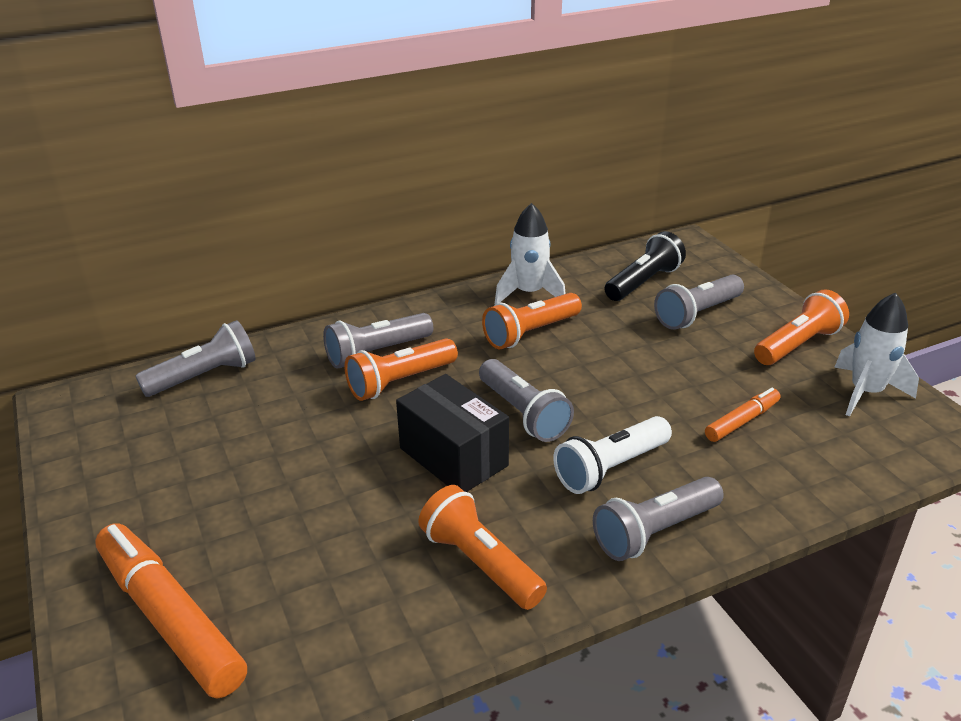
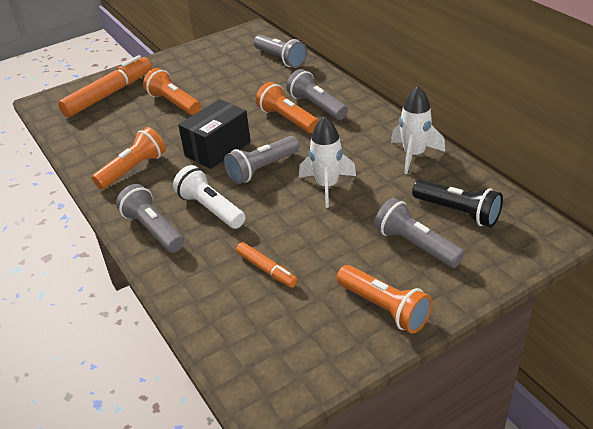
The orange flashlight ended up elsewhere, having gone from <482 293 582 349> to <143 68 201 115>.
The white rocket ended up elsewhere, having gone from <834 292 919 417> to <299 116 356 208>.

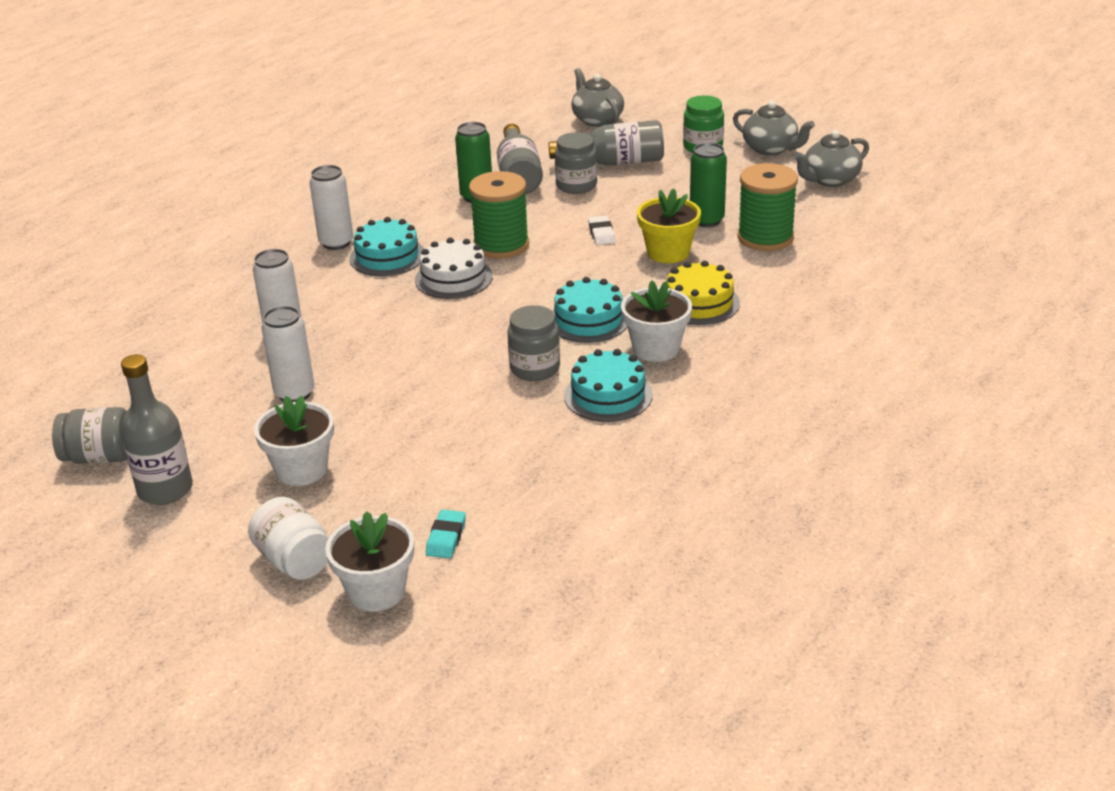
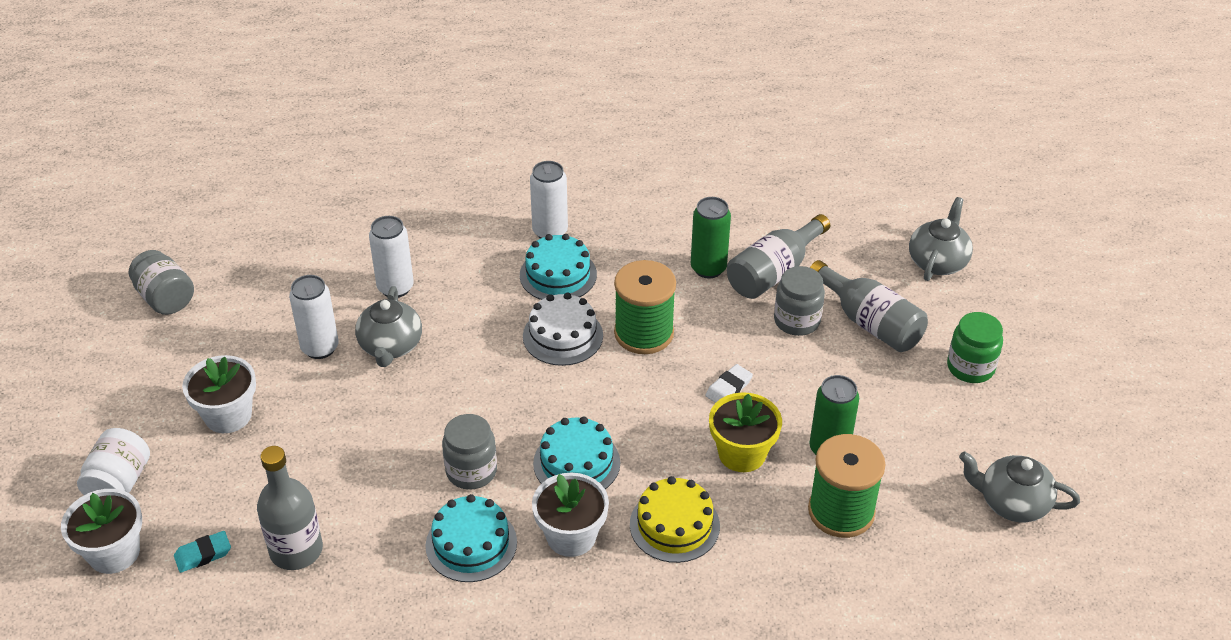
The grey bottle ended up elsewhere, having gone from <121 354 193 505> to <257 446 323 570>.
The grey teapot ended up elsewhere, having gone from <733 100 815 156> to <355 286 422 367>.

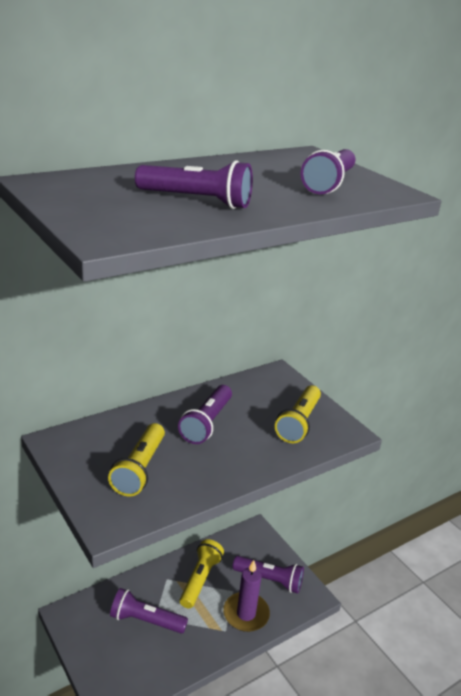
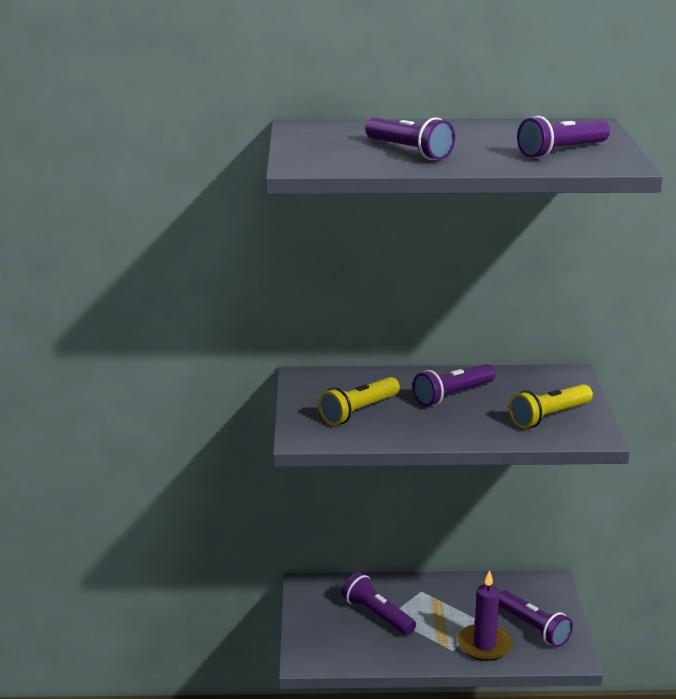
The second view lost the yellow flashlight at <180 539 224 609>.

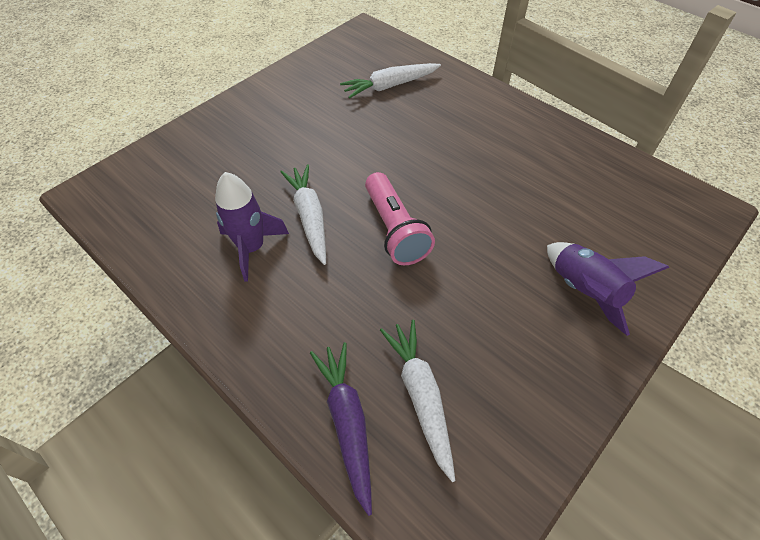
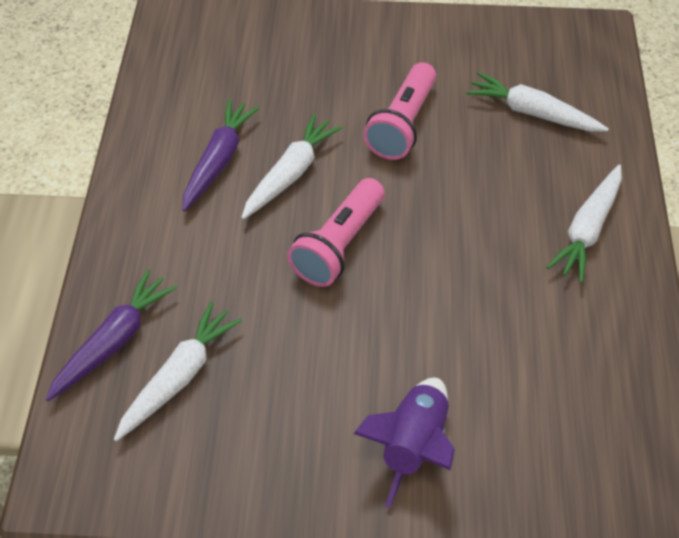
Where the purple rocket stood at <215 172 289 281>, the purple carrot came to stand at <182 99 260 211>.
The second view gained the pink flashlight at <363 62 436 160>.
The second view gained the white carrot at <546 165 622 283>.

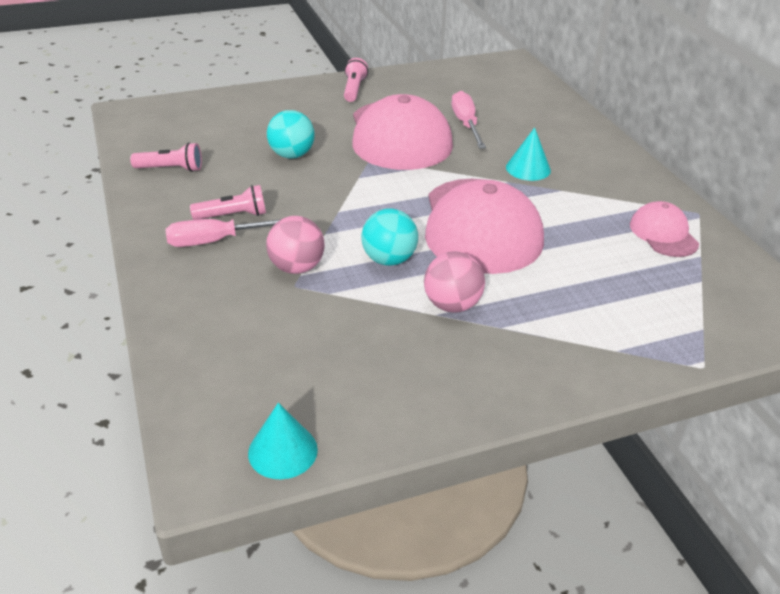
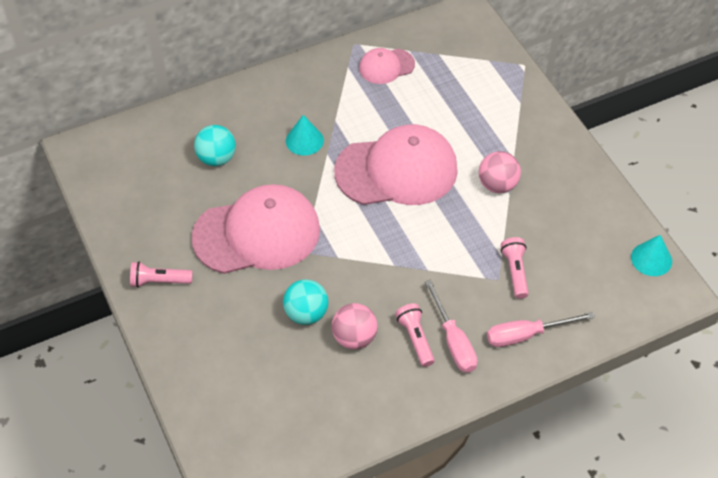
The turquoise ball ended up elsewhere, having gone from <361 208 418 266> to <194 125 236 166>.
The pink ball ended up elsewhere, having gone from <266 216 325 274> to <332 303 378 349>.
The pink screwdriver ended up elsewhere, having gone from <452 91 486 148> to <487 312 595 347>.
The pink flashlight ended up elsewhere, having gone from <130 142 202 172> to <501 237 529 299>.

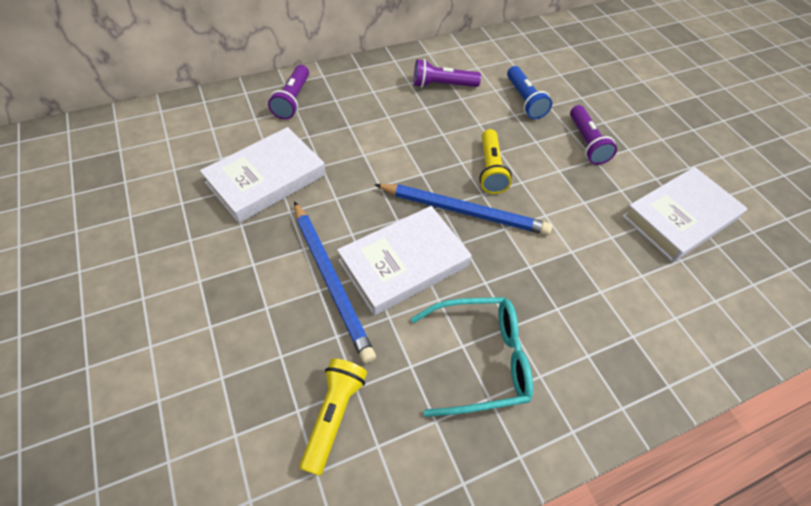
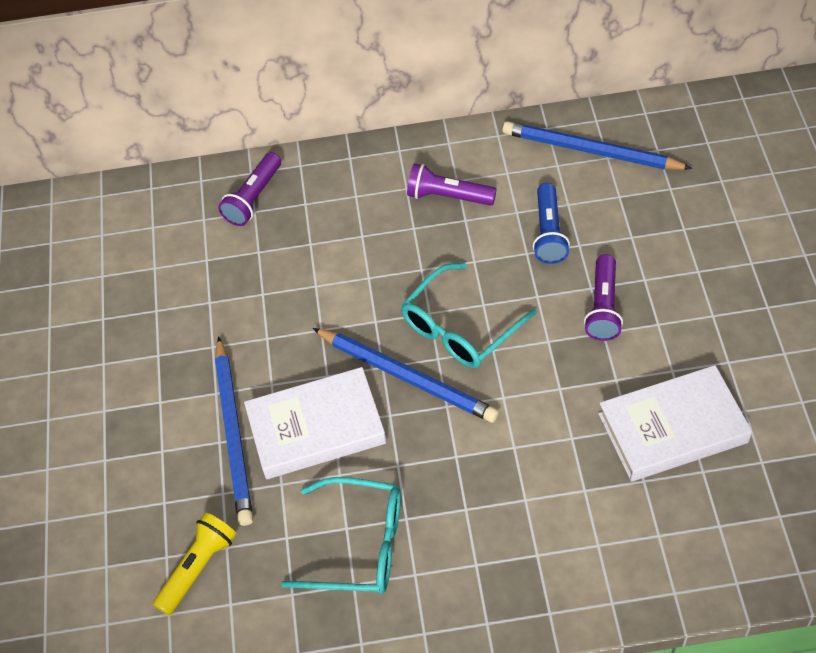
Where the yellow flashlight stood at <479 129 512 194>, the turquoise glasses came to stand at <401 262 537 368>.
The second view gained the blue pencil at <502 121 692 170>.
The second view lost the white book at <200 127 326 223>.

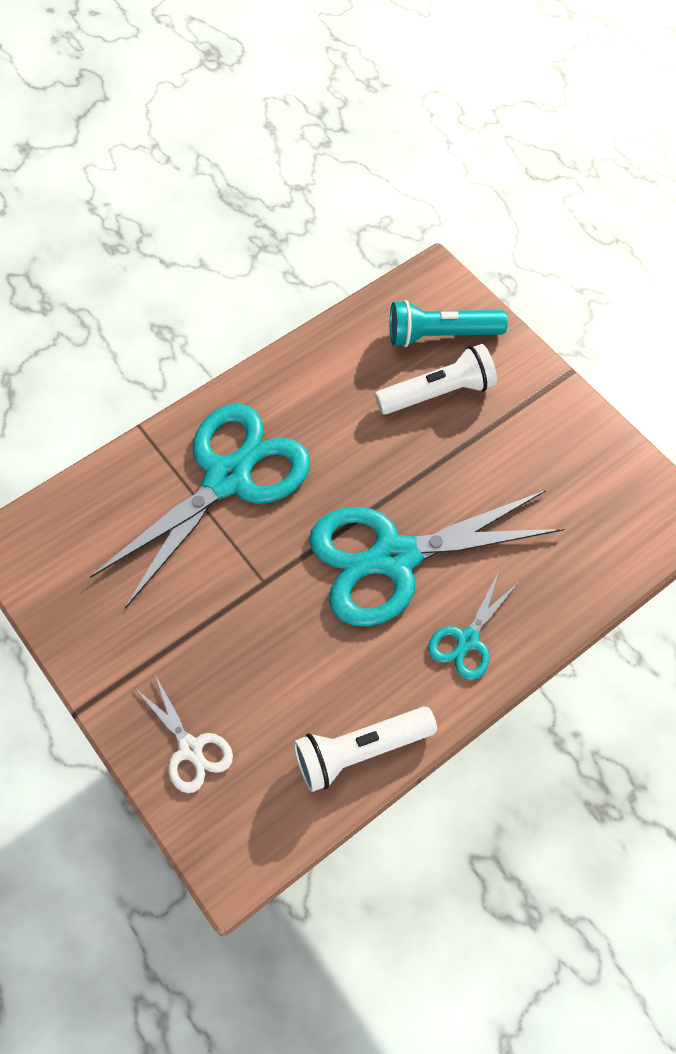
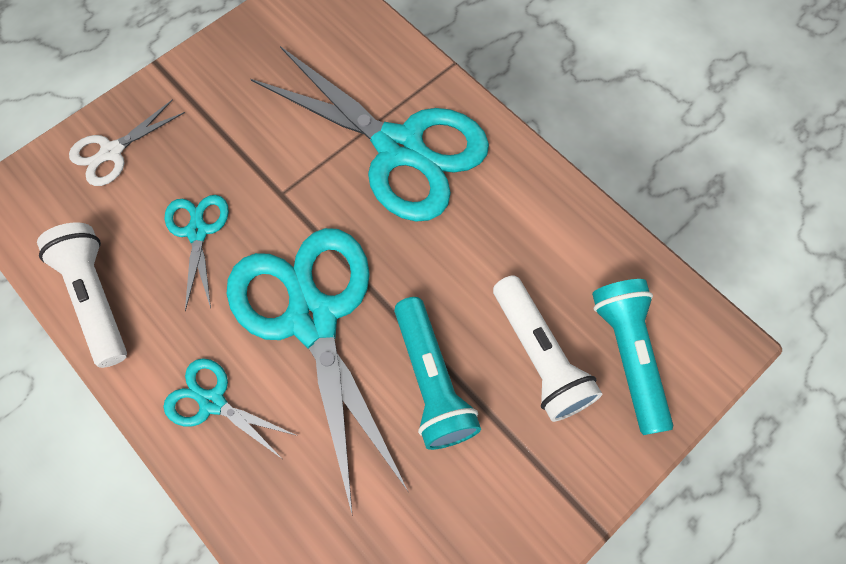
The second view gained the turquoise scissors at <165 195 229 311>.
The second view gained the turquoise flashlight at <394 297 481 450>.

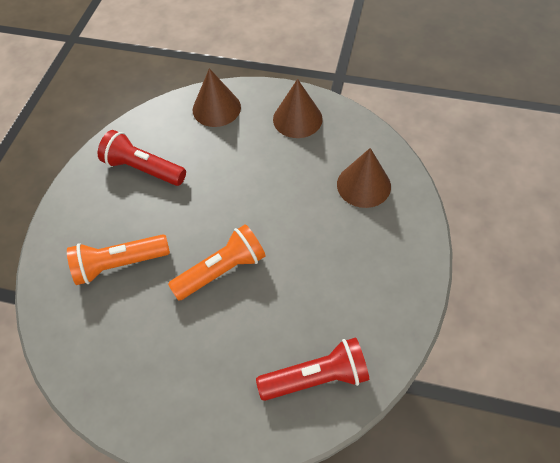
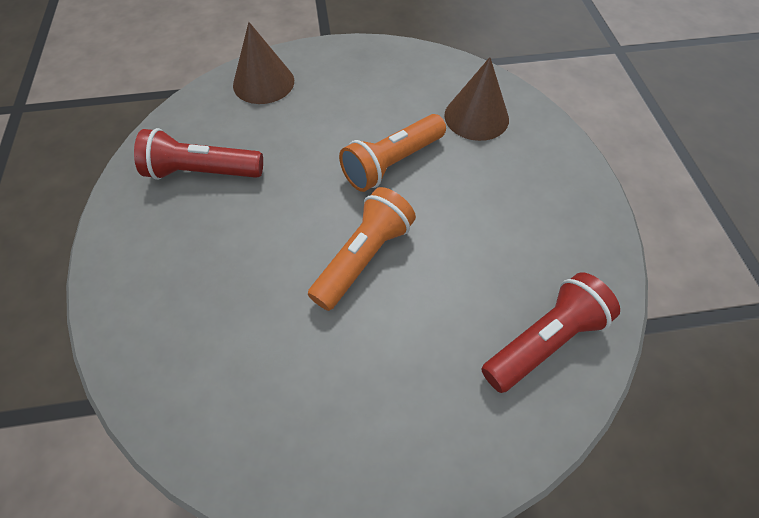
The orange flashlight ended up elsewhere, having gone from <67 234 170 285> to <339 114 446 192>.
The second view lost the brown cone at <273 79 323 138>.

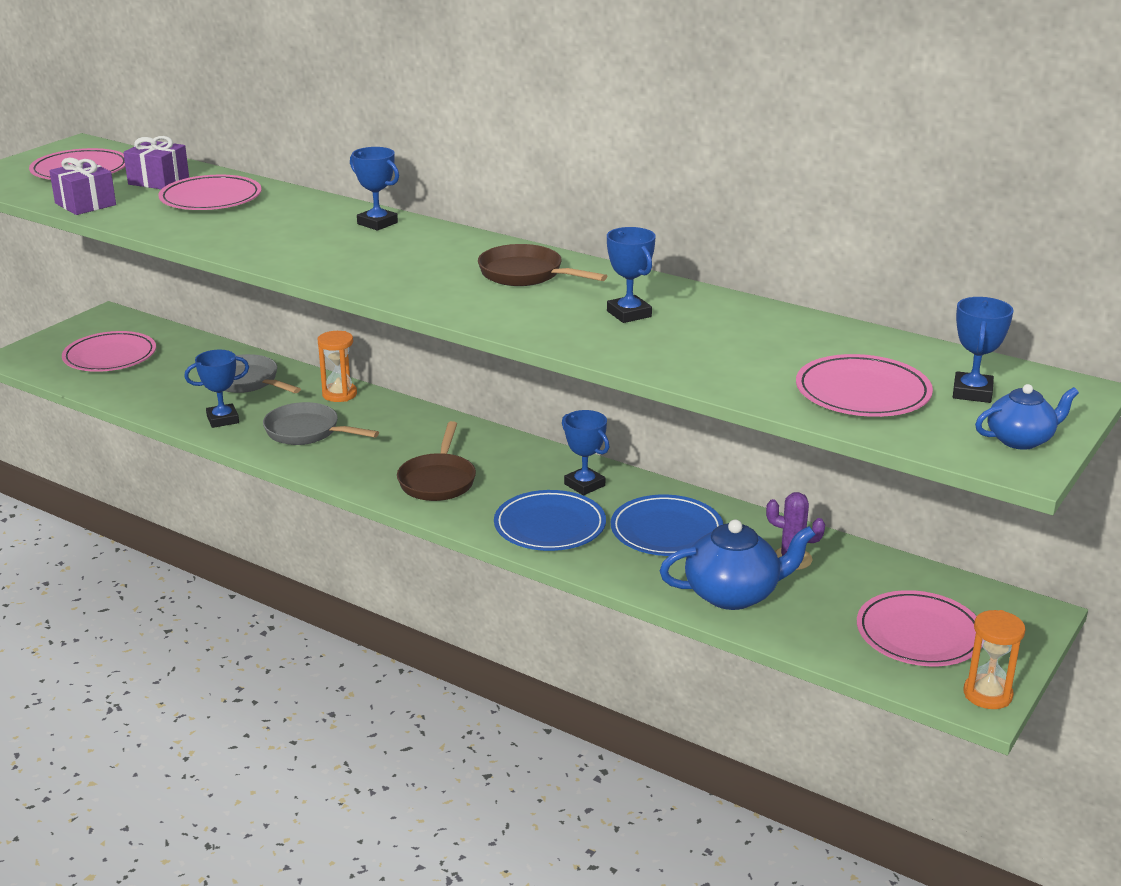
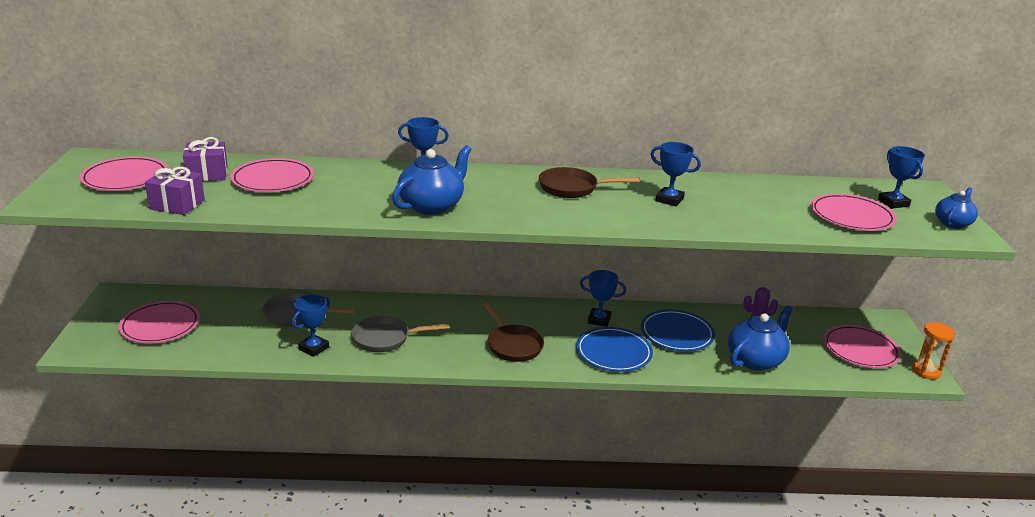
The second view gained the blue teapot at <392 145 472 215>.
The second view lost the orange hourglass at <318 331 357 402>.

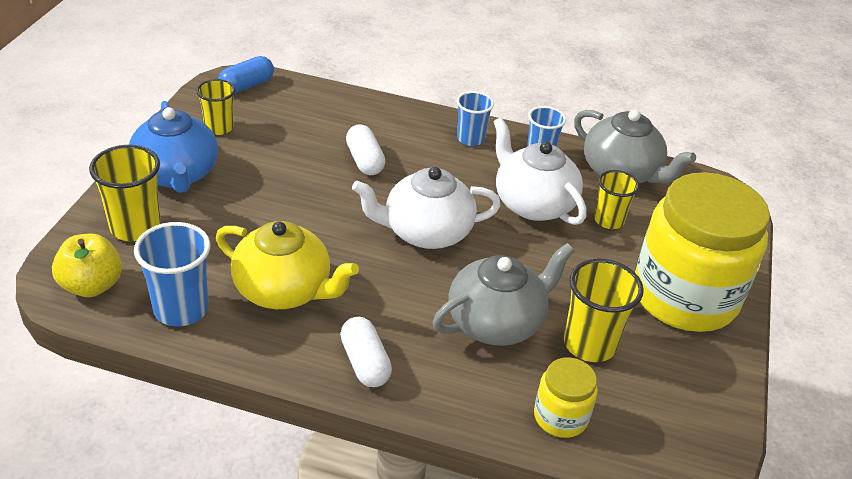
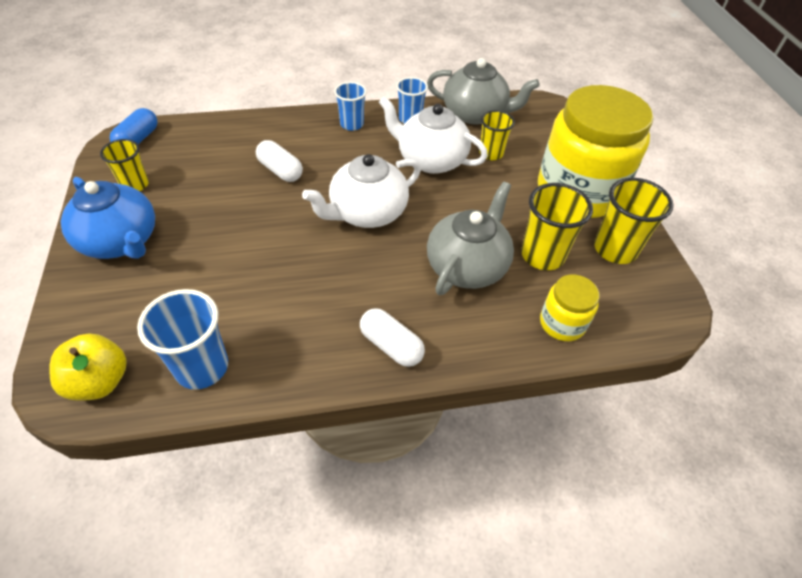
The yellow cup ended up elsewhere, having gone from <89 145 161 241> to <594 178 673 264>.
The second view lost the yellow teapot at <216 221 359 309>.

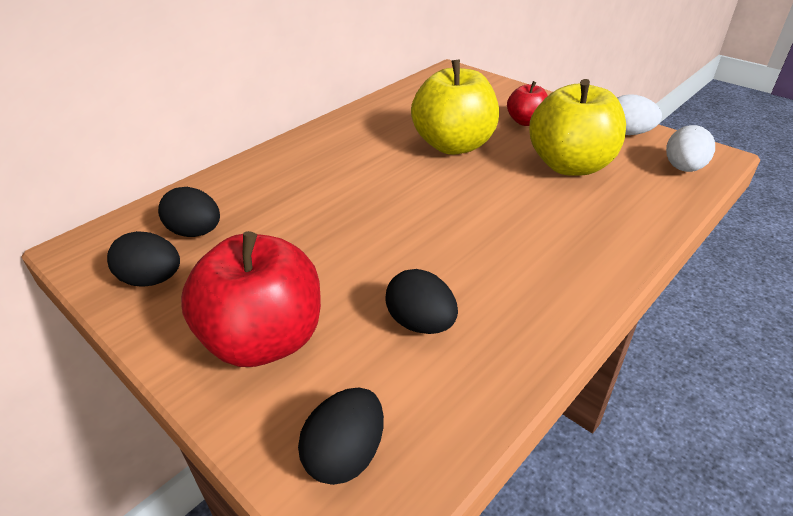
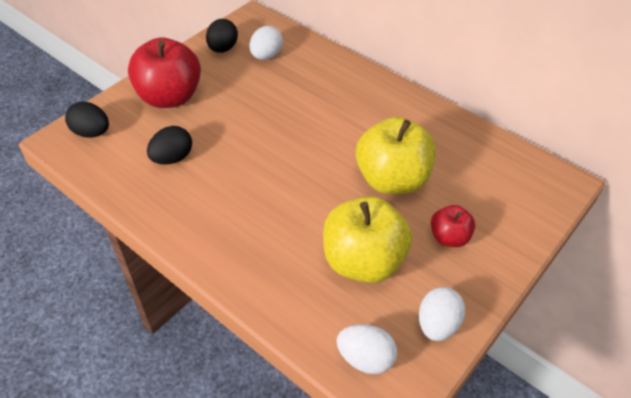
What was the black egg at <158 187 220 237> turned into the white egg at <250 26 283 60>.

